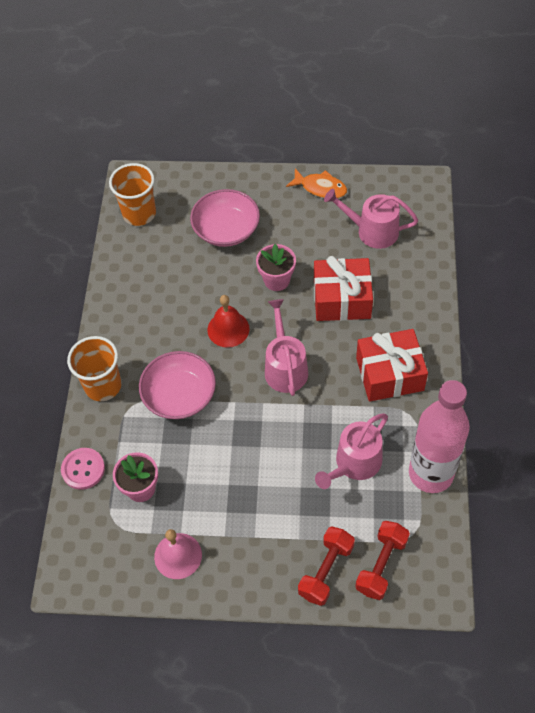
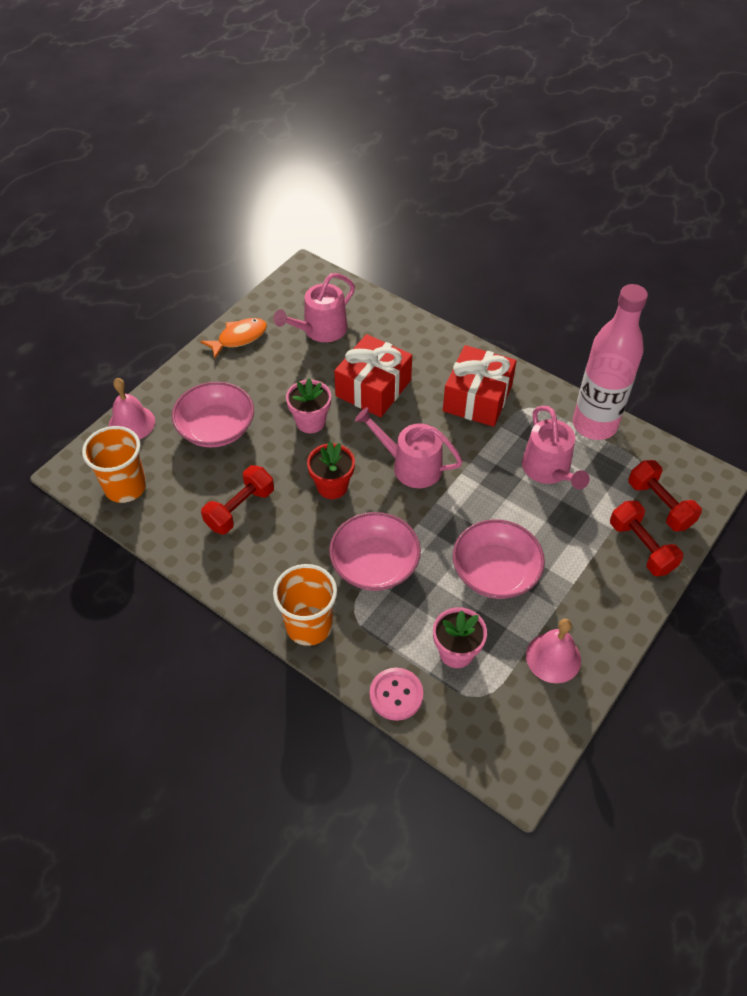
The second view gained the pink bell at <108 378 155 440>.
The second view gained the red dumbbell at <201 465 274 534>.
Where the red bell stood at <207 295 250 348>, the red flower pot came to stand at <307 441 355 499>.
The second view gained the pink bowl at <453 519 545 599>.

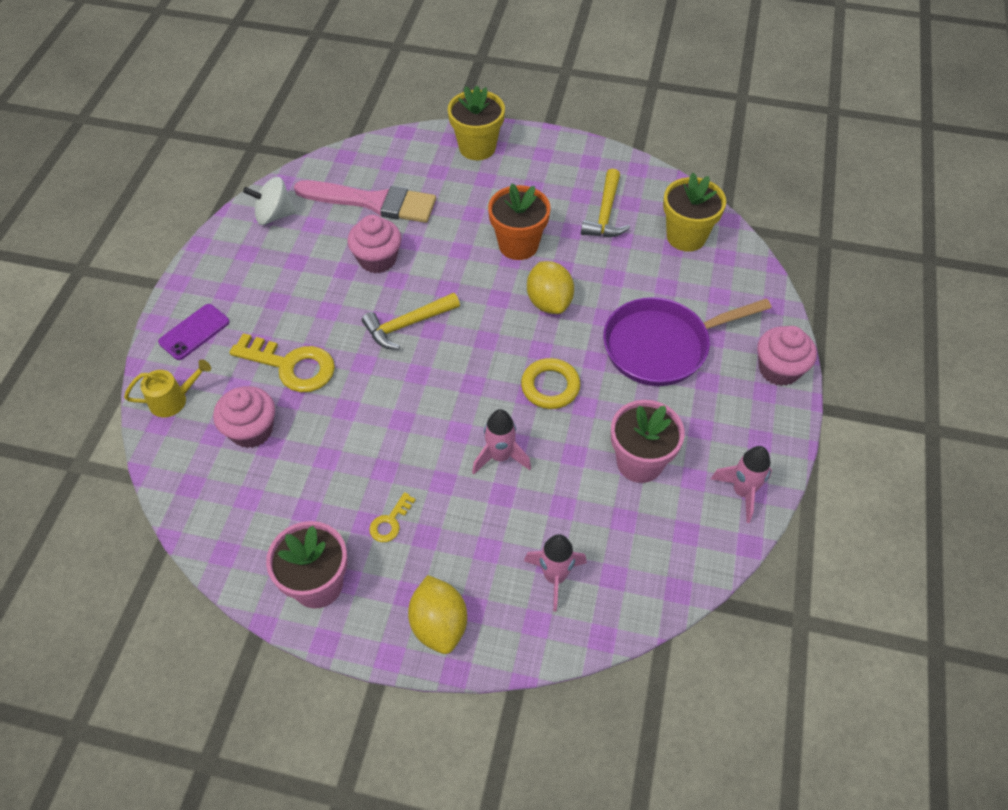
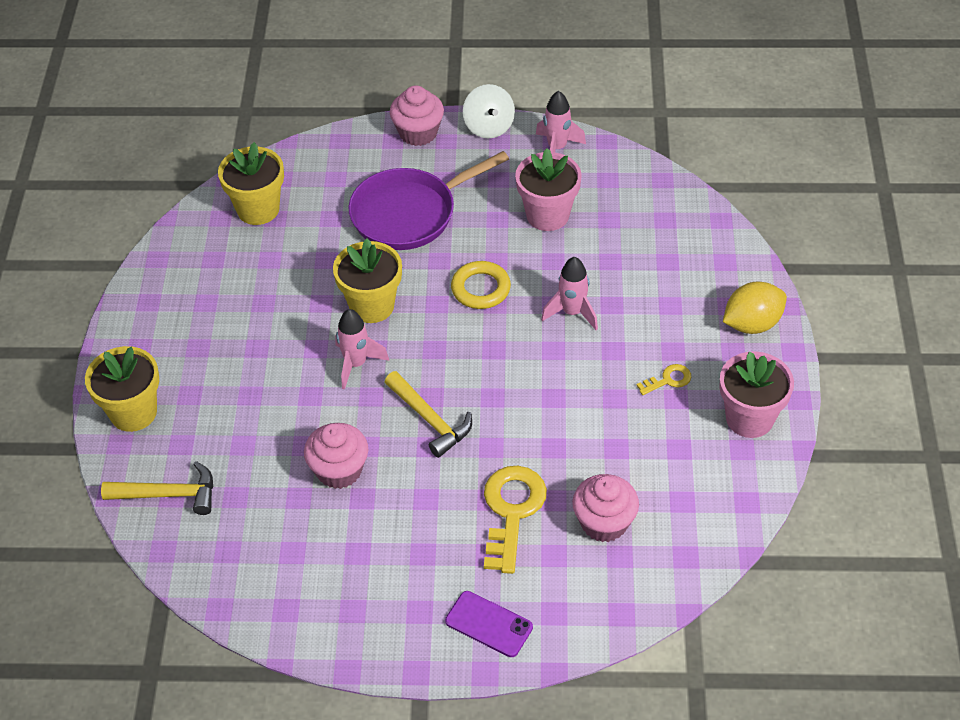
The yellow hammer ended up elsewhere, having gone from <581 169 630 237> to <101 461 213 515>.
Where the yellow lemon stood at <527 261 574 314>, the yellow flower pot came to stand at <333 238 402 323>.
The pink rocket ended up elsewhere, having gone from <524 534 587 612> to <335 309 389 390>.
The purple pan at <603 297 772 386> ended up facing another way, 90 degrees clockwise from before.
The white spinning top ended up elsewhere, having gone from <243 177 296 225> to <463 84 515 139>.
The yellow key at <369 492 416 542> ended up facing another way, 45 degrees counterclockwise from before.
The second view lost the yellow watering can at <124 359 211 417>.
The second view lost the pink brush at <294 180 436 223>.
The second view lost the orange flower pot at <488 184 551 260>.

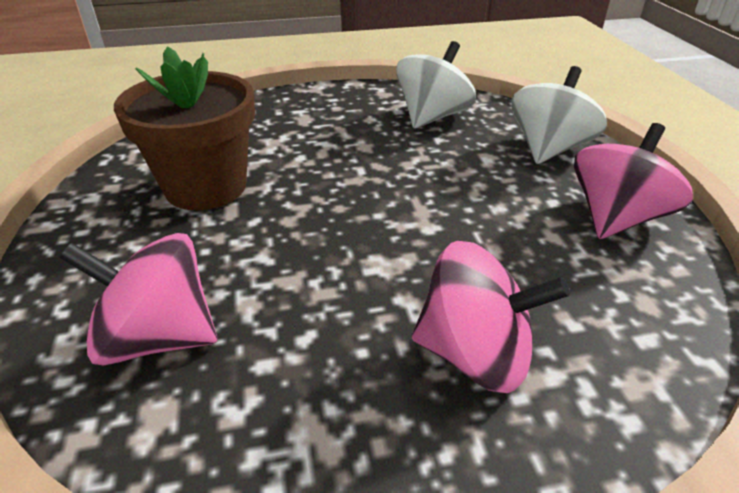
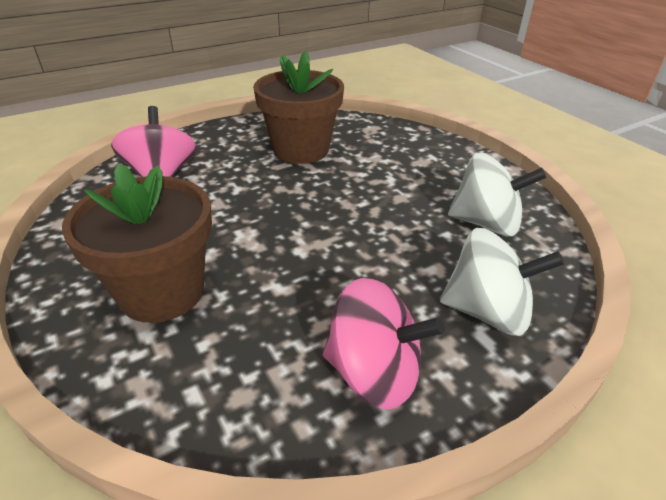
Where the pink spinning top stood at <412 241 570 393>, the brown flower pot came to stand at <62 163 212 323>.

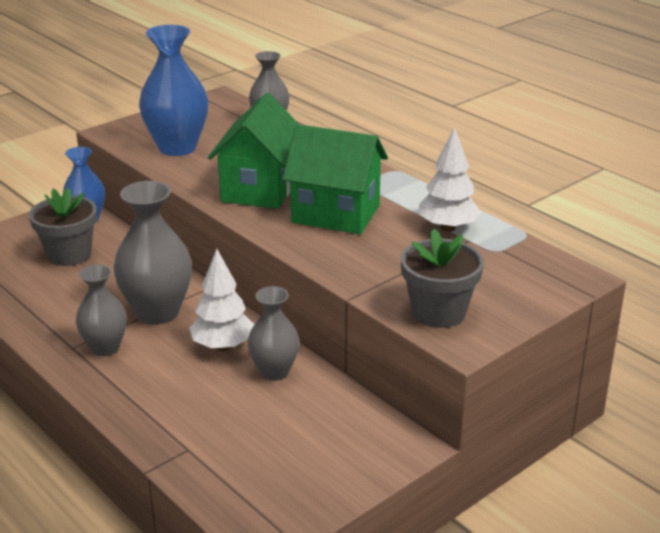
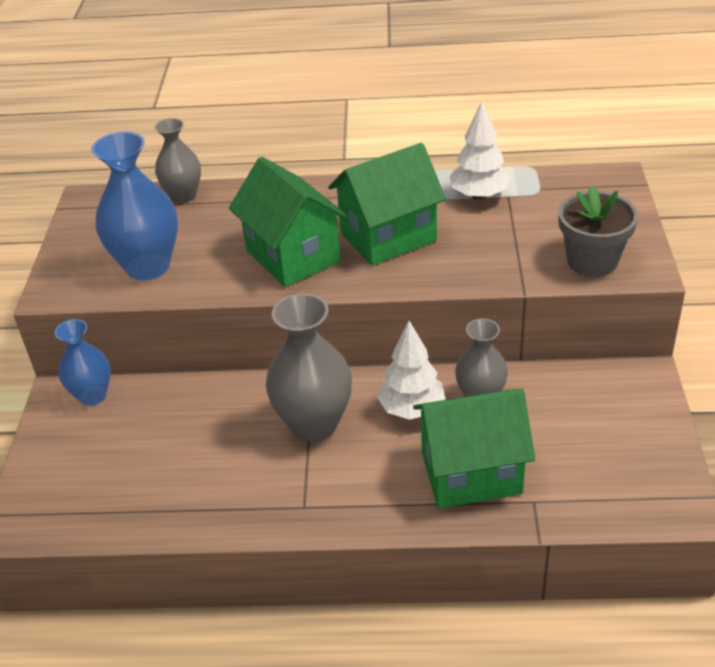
The second view gained the green house at <413 388 535 508>.
The second view lost the grey flower pot at <29 188 97 266>.
The second view lost the grey vase at <76 265 127 356>.

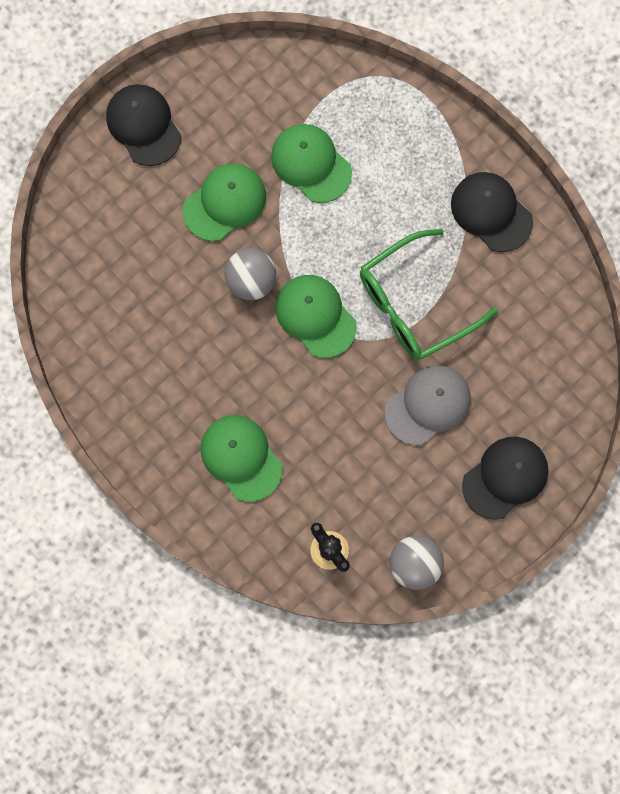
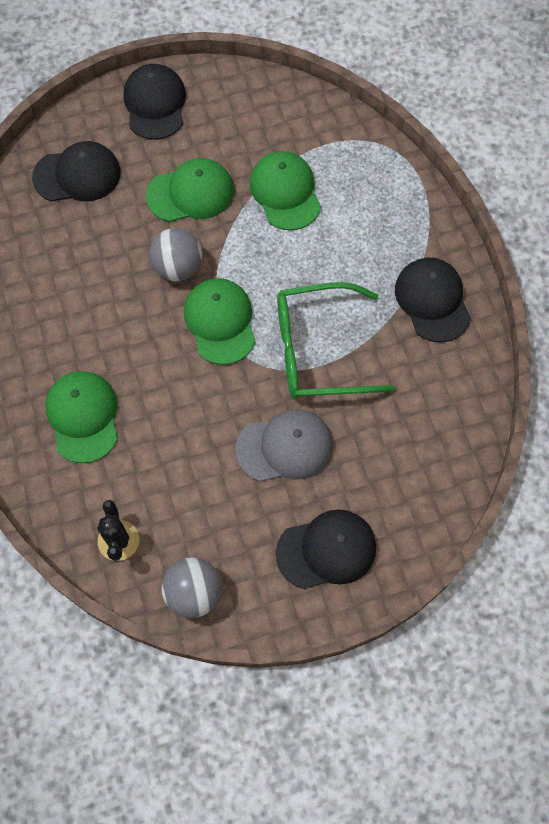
The second view gained the black cap at <32 141 120 201>.

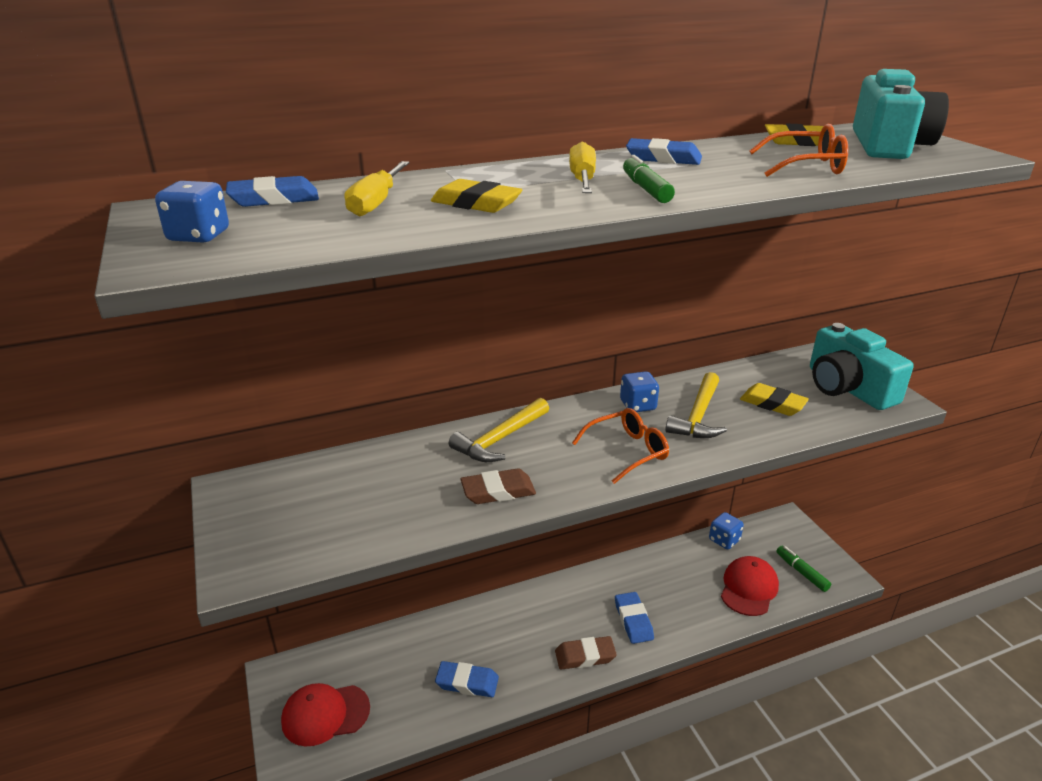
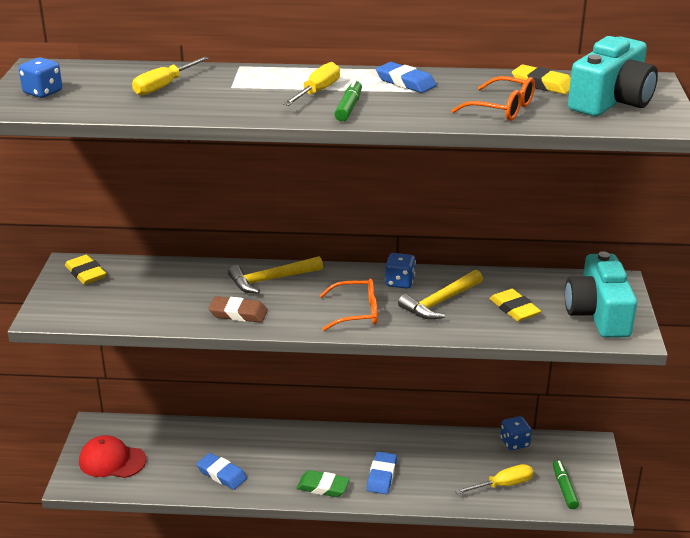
The yellow eraser ended up elsewhere, having gone from <431 179 522 213> to <65 255 106 285>.
What was the brown eraser at <555 636 617 670> turned into the green eraser at <296 470 350 497>.
Where the red cap stood at <721 556 779 616>, the yellow screwdriver came to stand at <455 464 533 494>.
The second view lost the blue eraser at <226 176 319 207>.

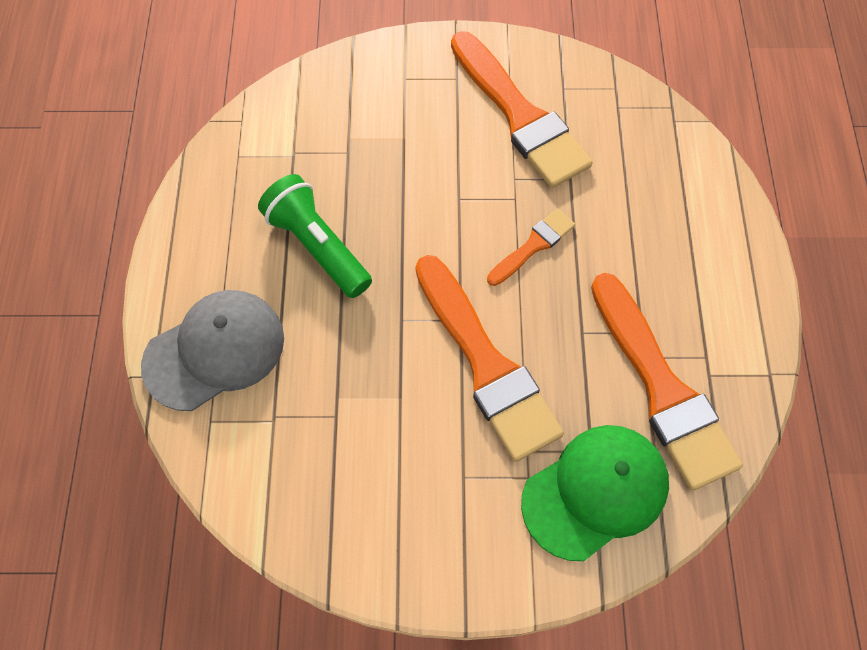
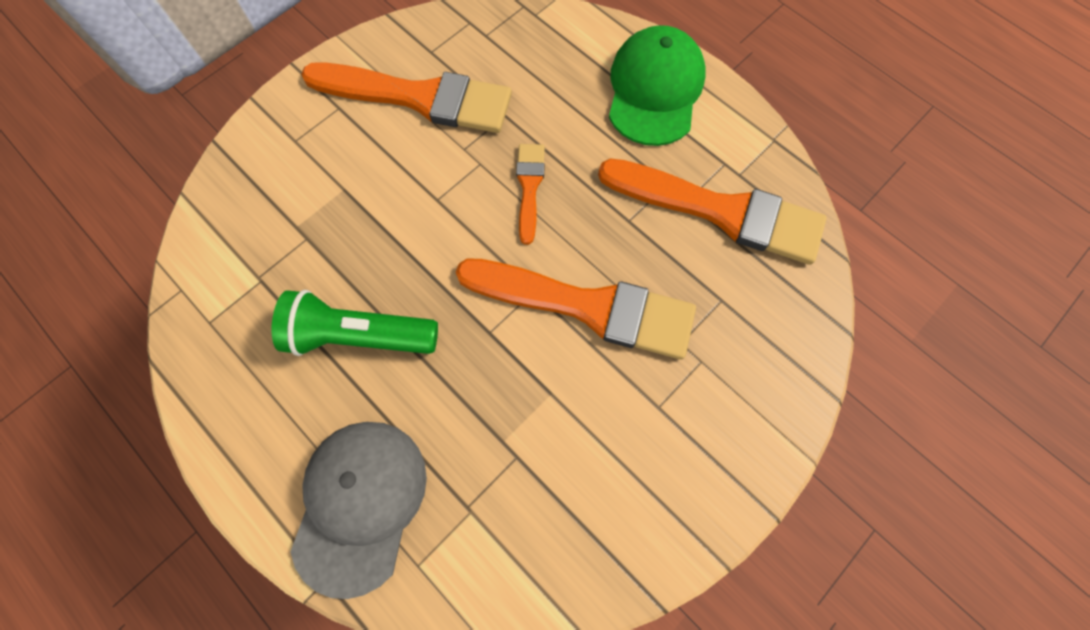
The green cap ended up elsewhere, having gone from <521 425 669 561> to <609 25 706 146>.

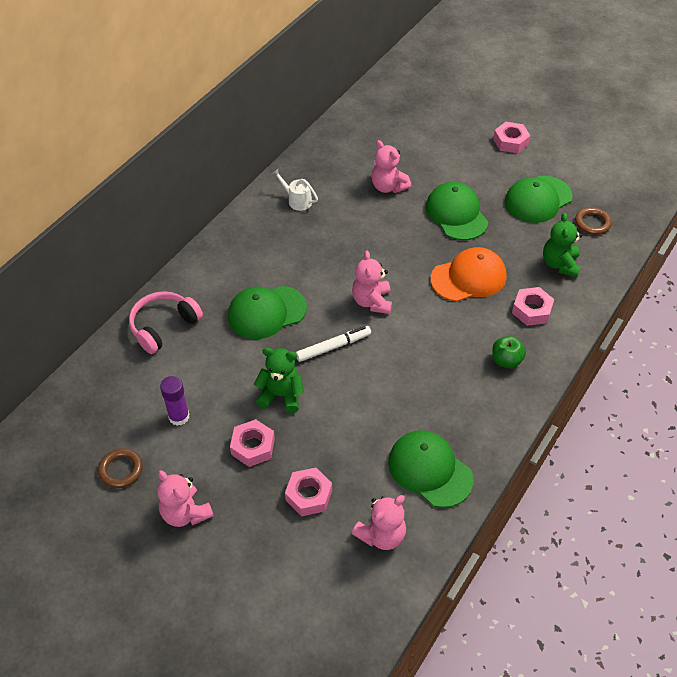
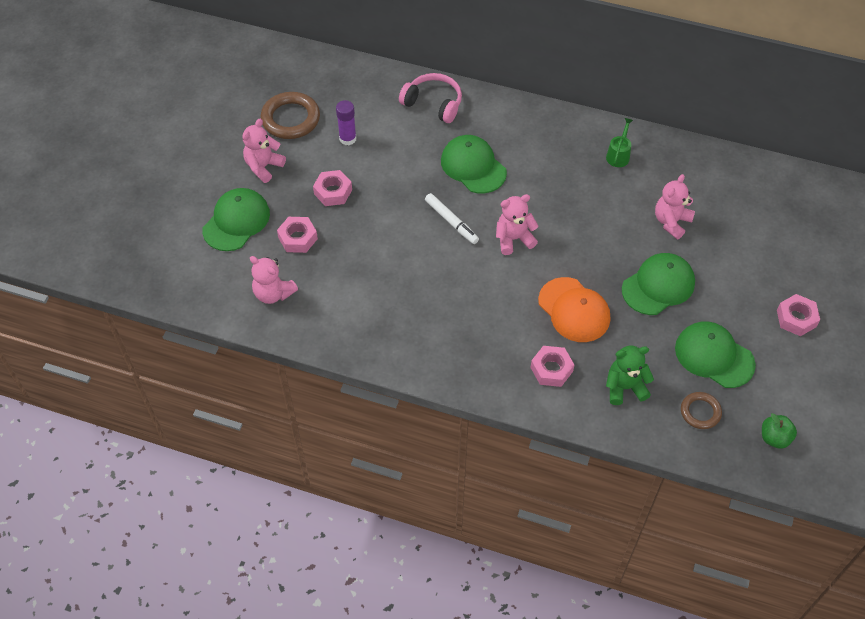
The green cap ended up elsewhere, having gone from <388 430 474 508> to <202 188 270 251>.
The size of the brown ring at <98 448 143 488> changed by a factor of 1.72.
What was the white watering can at <272 169 318 211> turned into the green watering can at <606 118 633 167>.
The green apple ended up elsewhere, having gone from <492 336 526 368> to <762 413 797 449>.
The second view lost the green teddy bear at <254 348 304 413>.

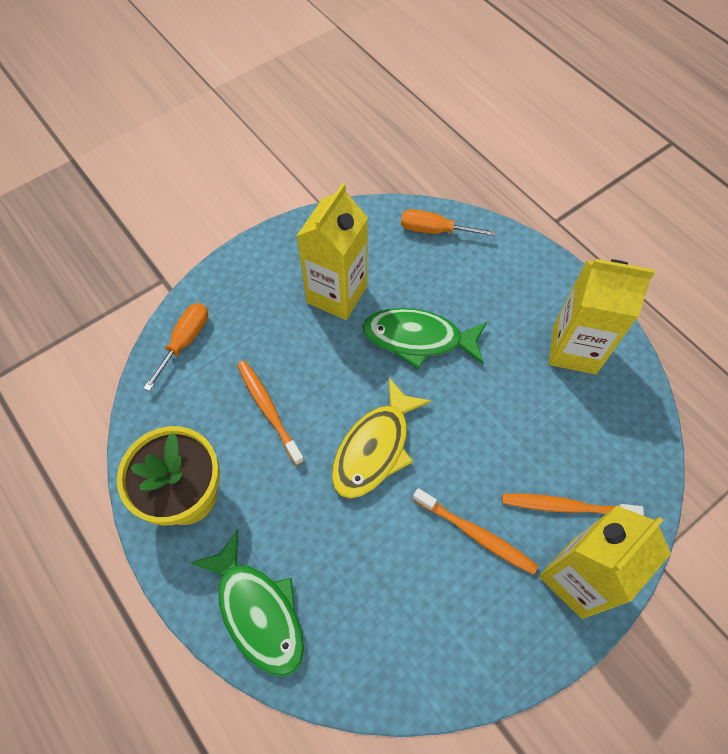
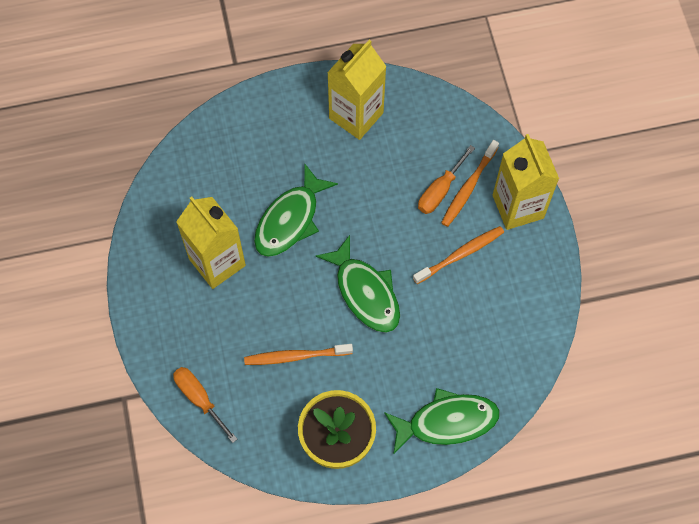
What was the yellow fish at <332 378 432 499> turned into the green fish at <315 235 400 333>.
The orange screwdriver ended up elsewhere, having gone from <401 209 496 237> to <418 145 475 214>.

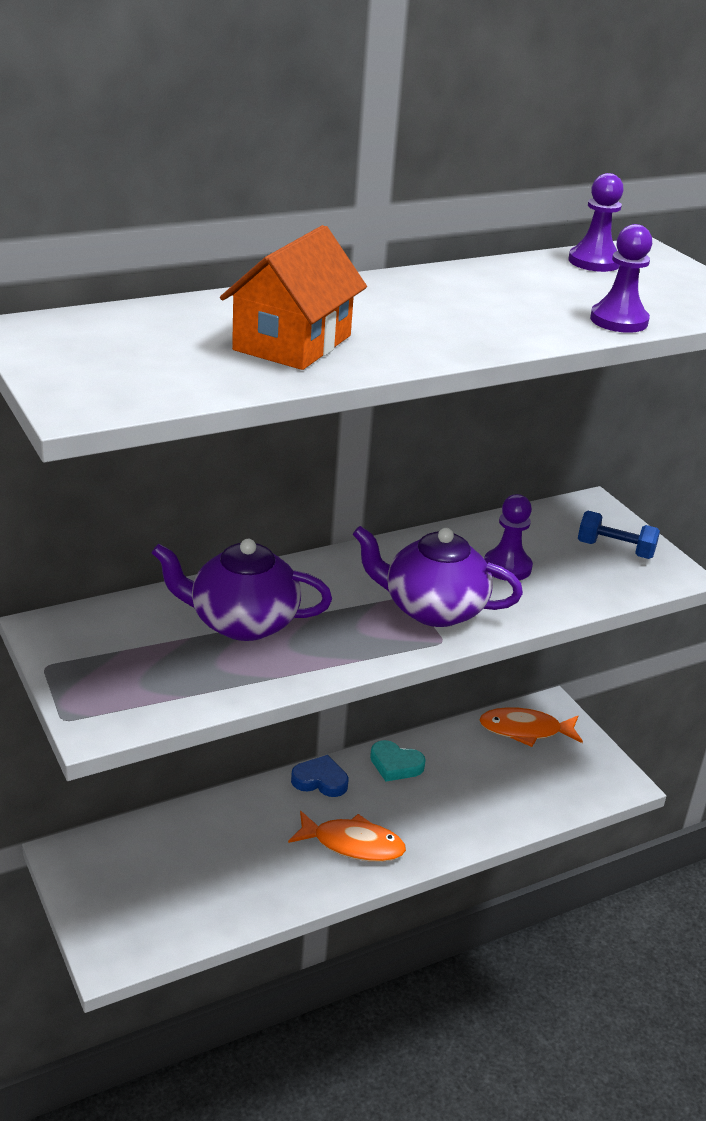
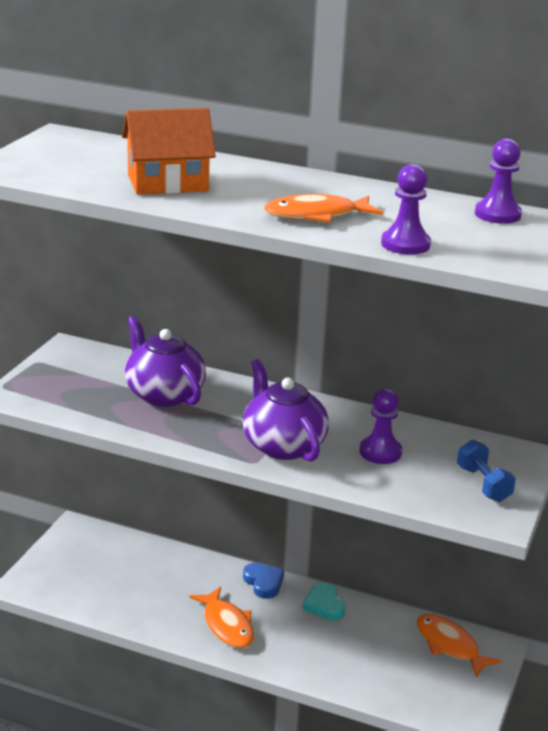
The second view gained the orange fish at <264 194 383 223>.

